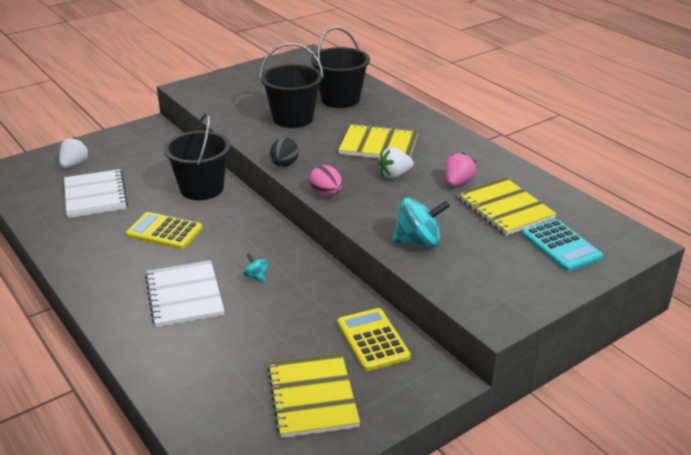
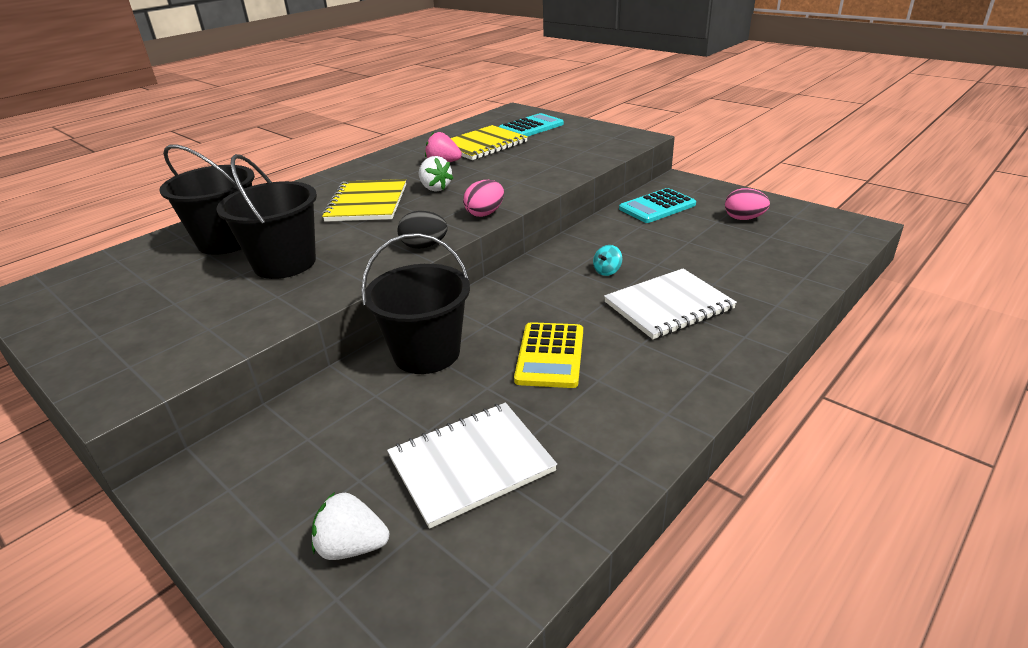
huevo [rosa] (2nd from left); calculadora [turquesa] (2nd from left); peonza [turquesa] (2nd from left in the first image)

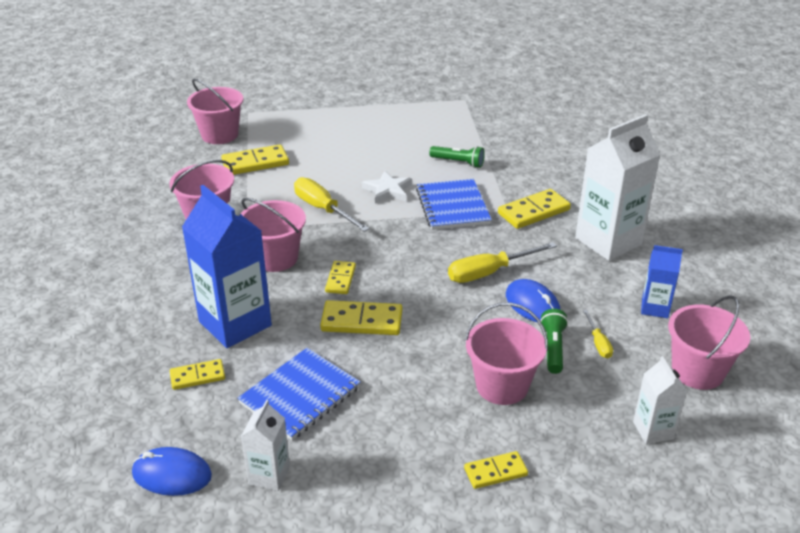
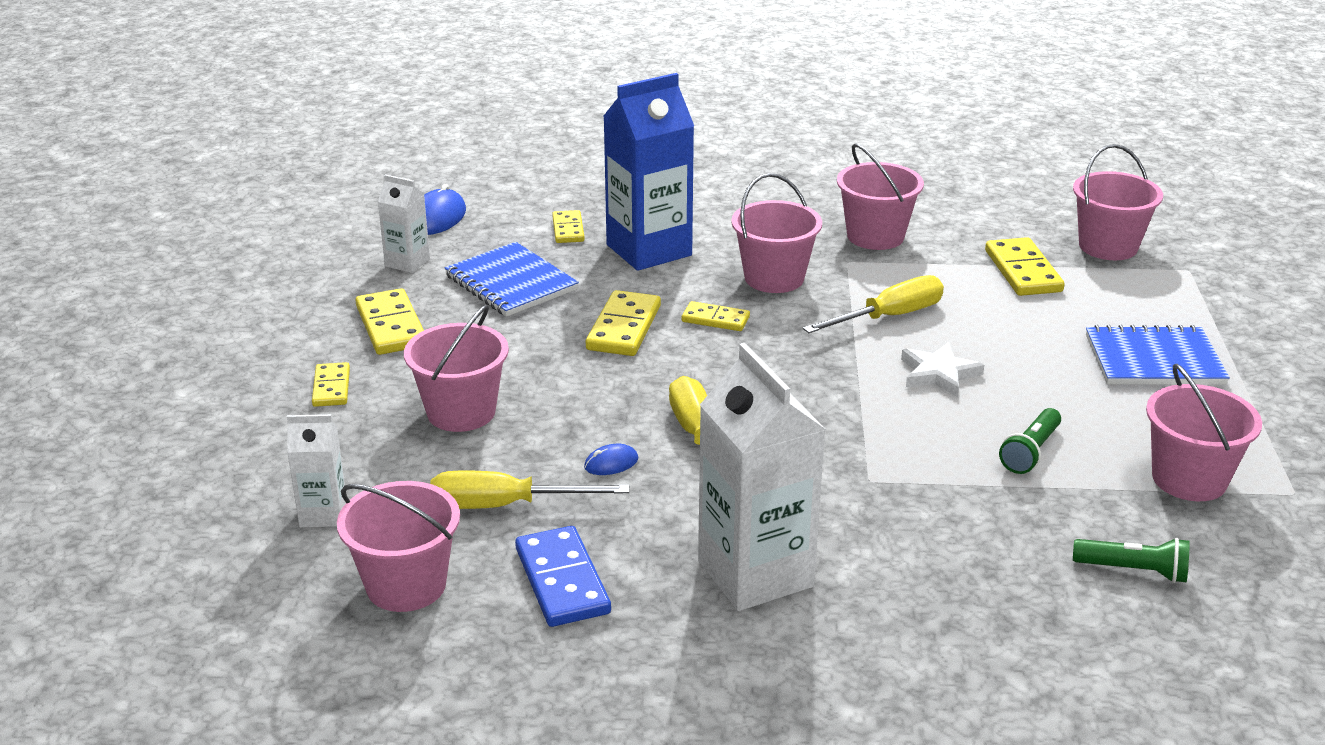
cuaderno [azul] (2nd from left); ficha de dominó [amarillo] (2nd from left); ratón [azul] (2nd from left); lámpara de mano [verde] (2nd from left); destornillador [amarillo] (1st from left); ficha de dominó [azul]; balde [rosa] (6th from left)

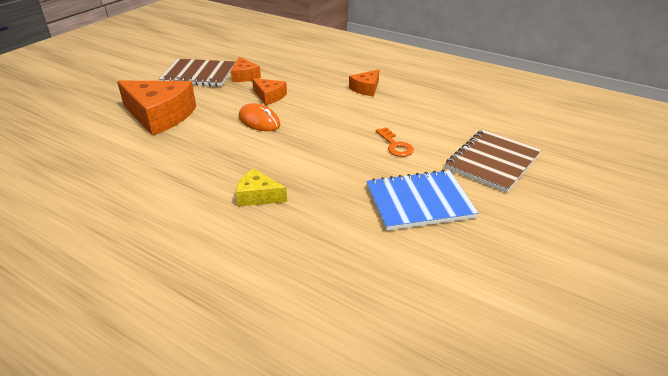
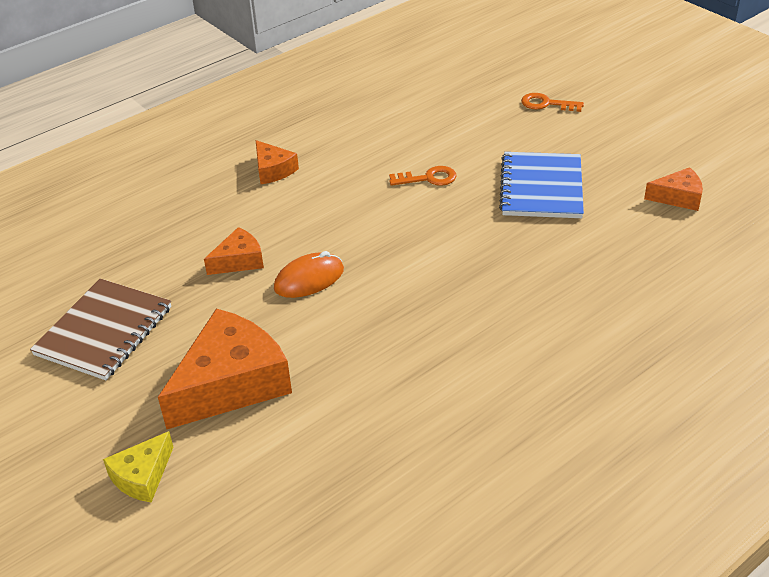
queso [naranja] (4th from left); queso [amarillo]; cuaderno [marrón] (2nd from left in the first image); llave [naranja] (2nd from left)

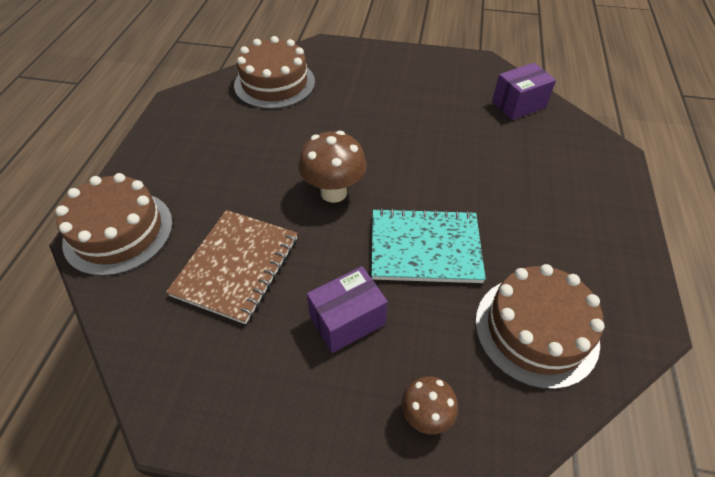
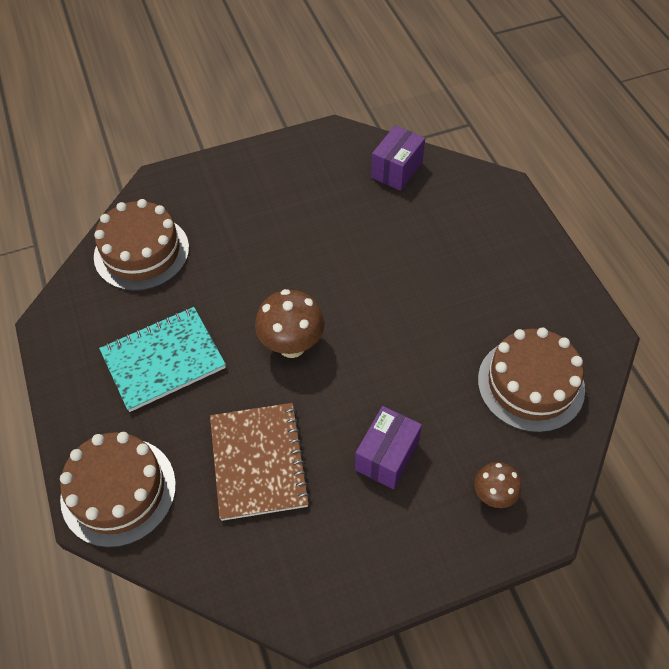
cuaderno [turquesa]

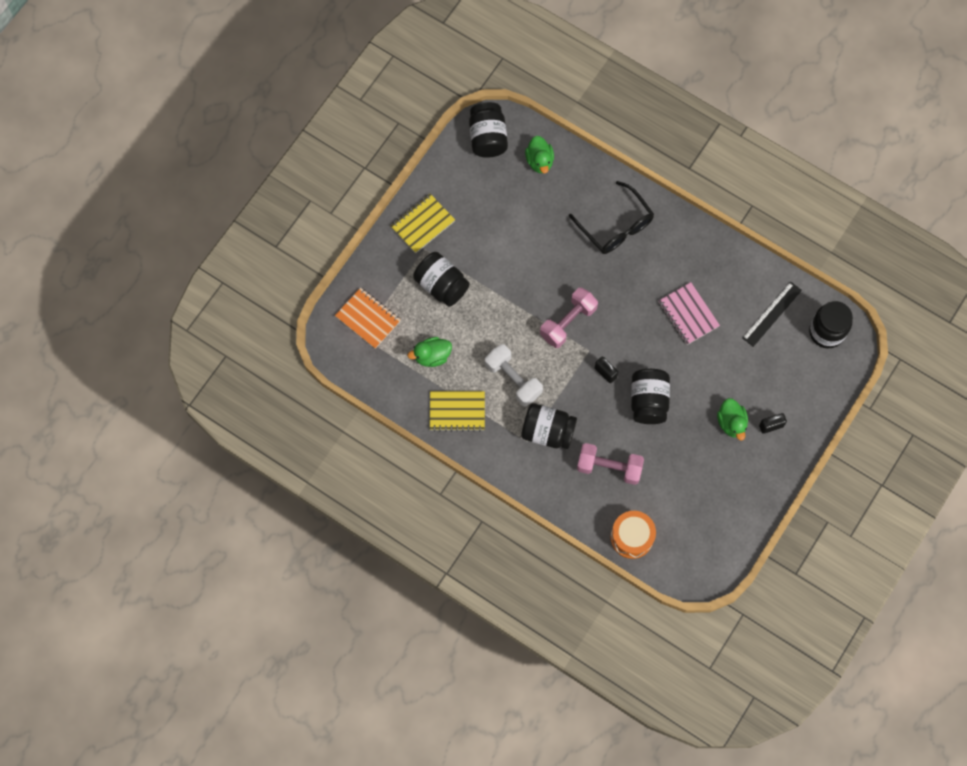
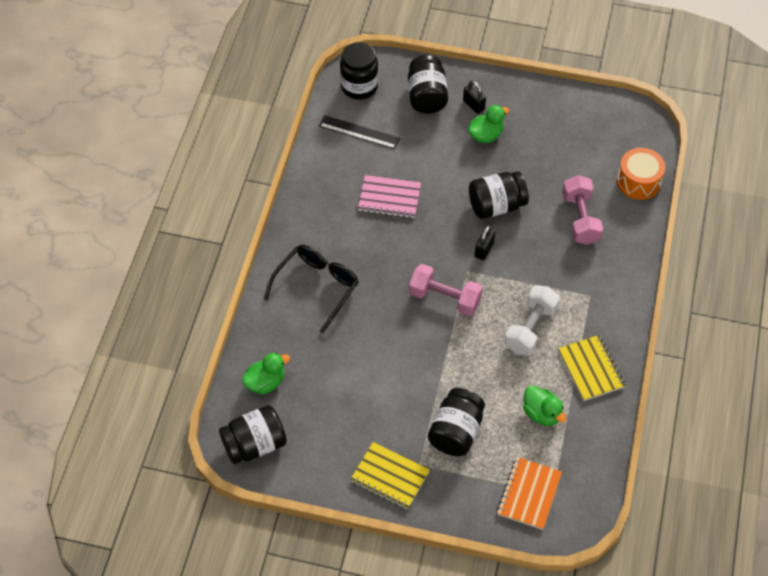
tarro [negro] (3rd from left); cuaderno [rosa]

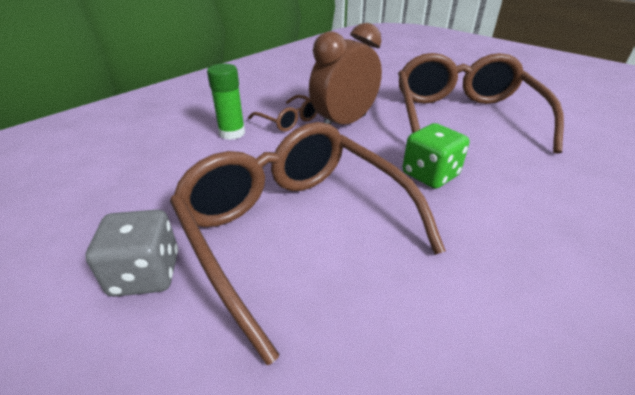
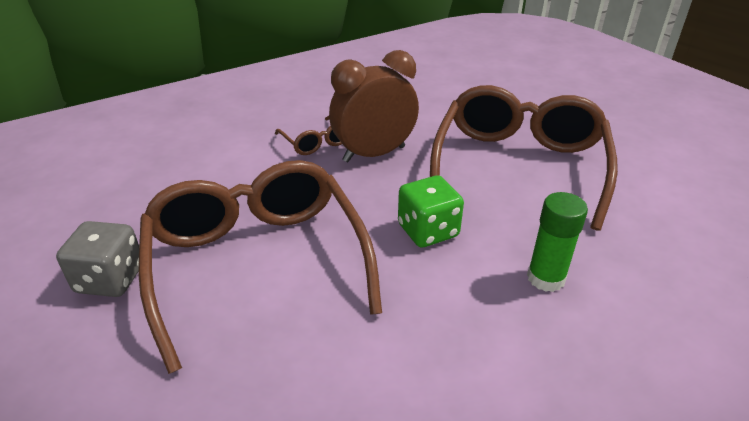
barra de pegamento [verde]

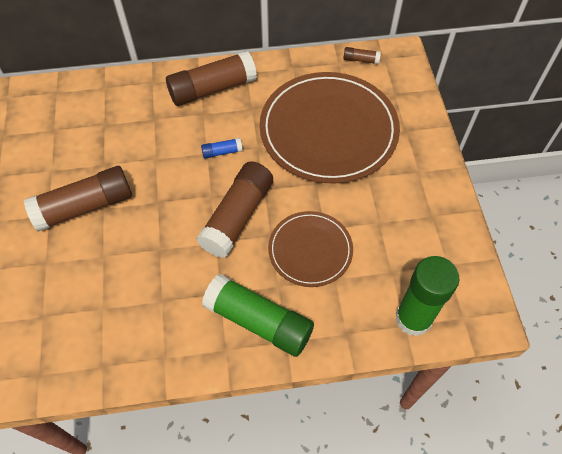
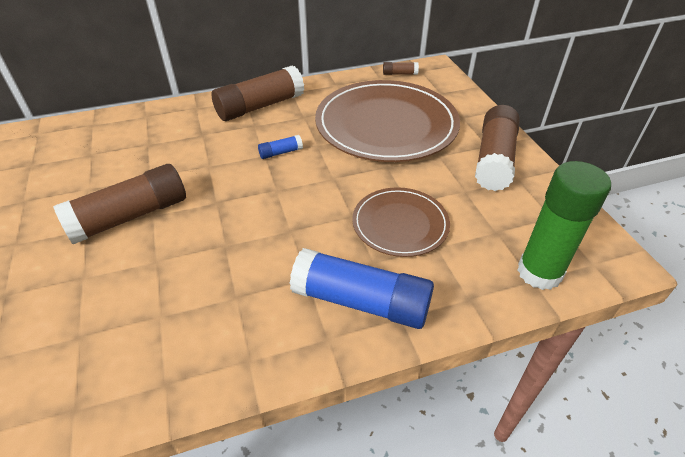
barra de pegamento [marrón] (4th from left); barra de pegamento [azul] (2nd from left)

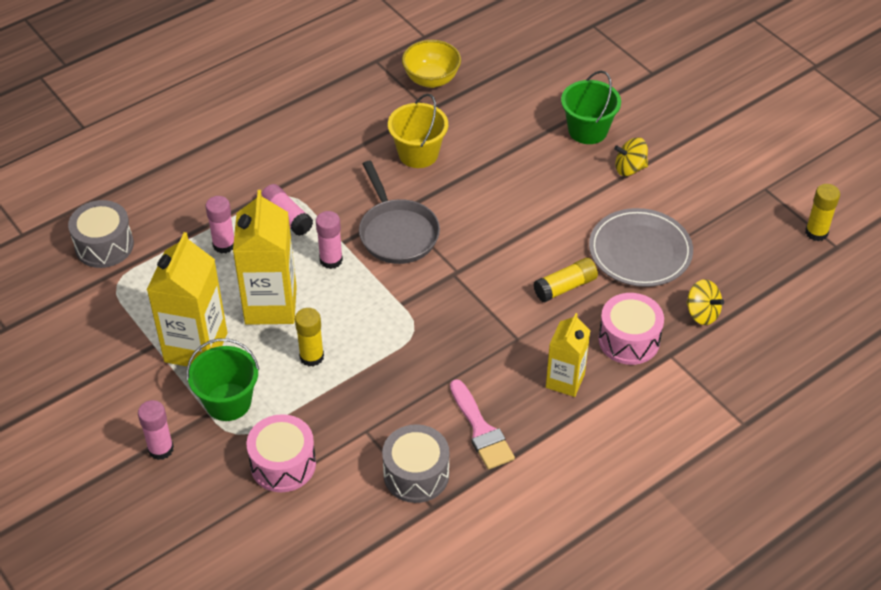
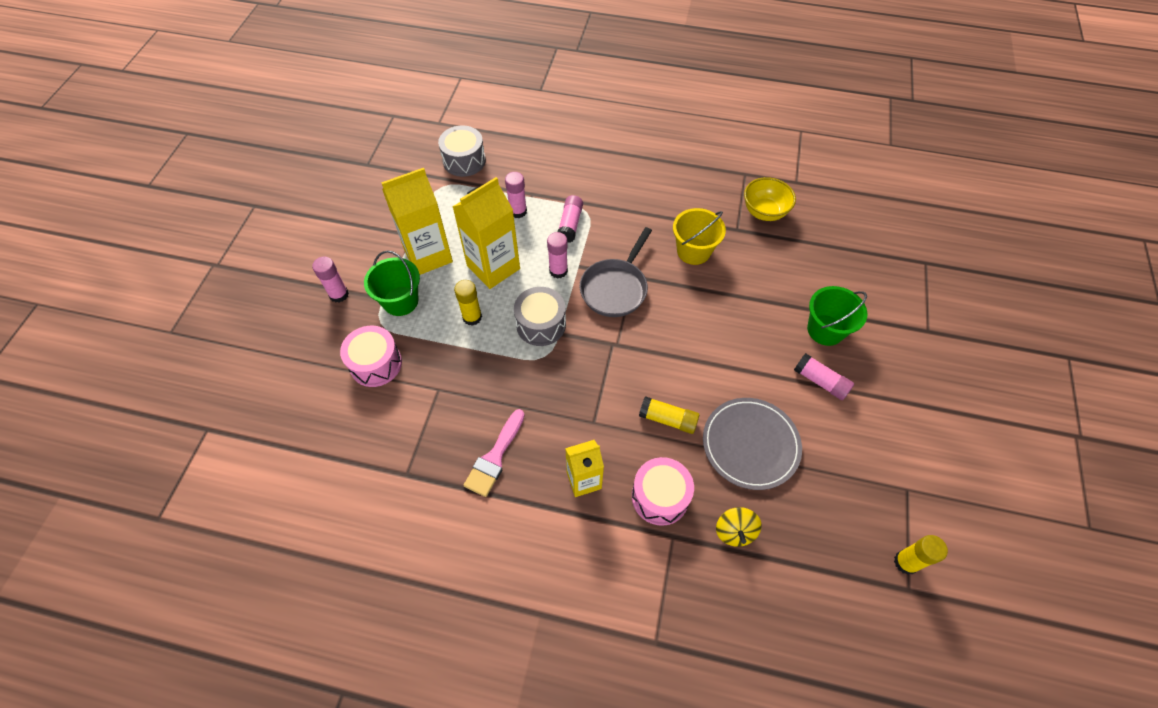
tambor [gris] (2nd from left); barra de pegamento [rosa] (5th from left)

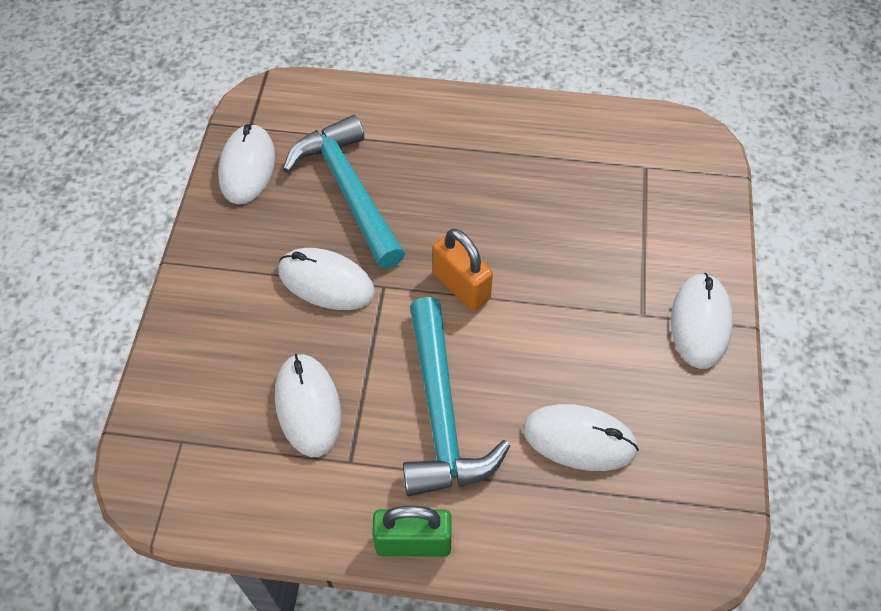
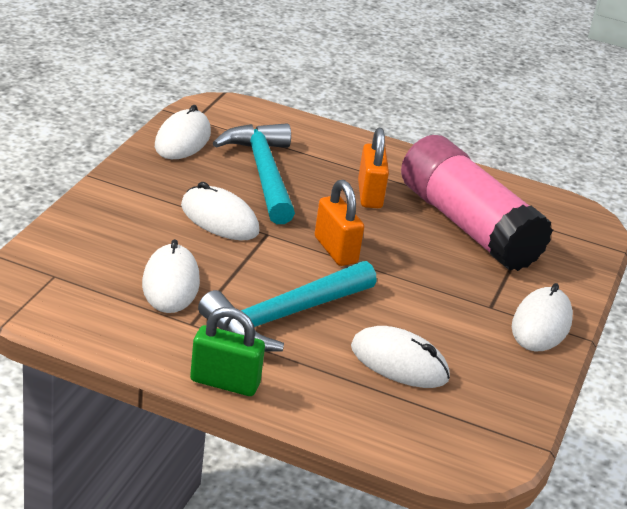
martillo [turquesa] (2nd from left); candado [naranja] (2nd from left); barra de pegamento [rosa]

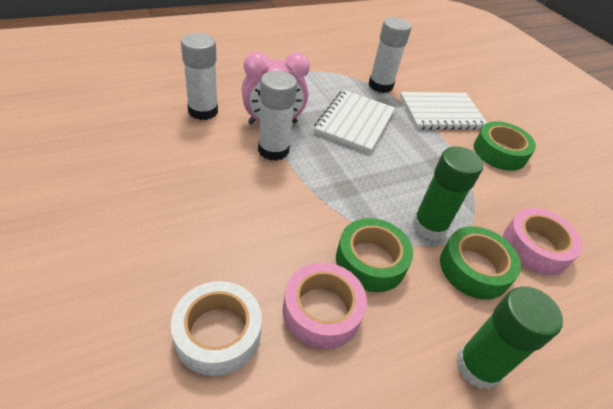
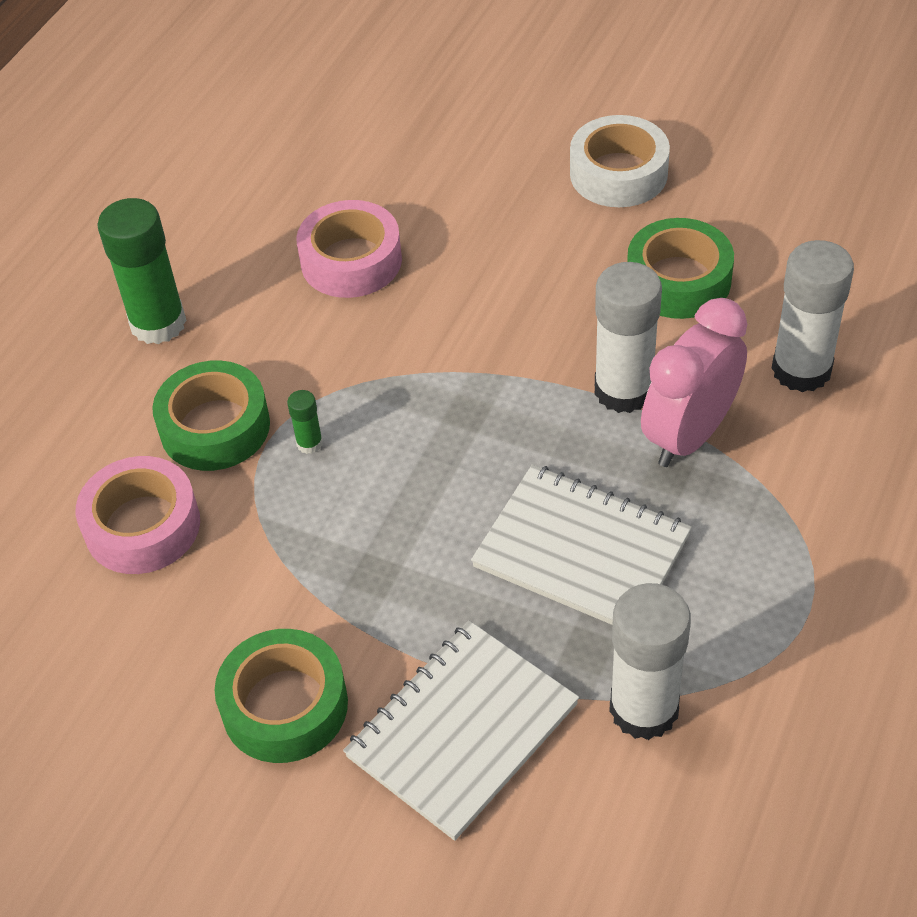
cinta adhesiva [blanco]; cuaderno [blanco] (2nd from left); cinta adhesiva [verde] (3rd from left); barra de pegamento [verde] (2nd from left)

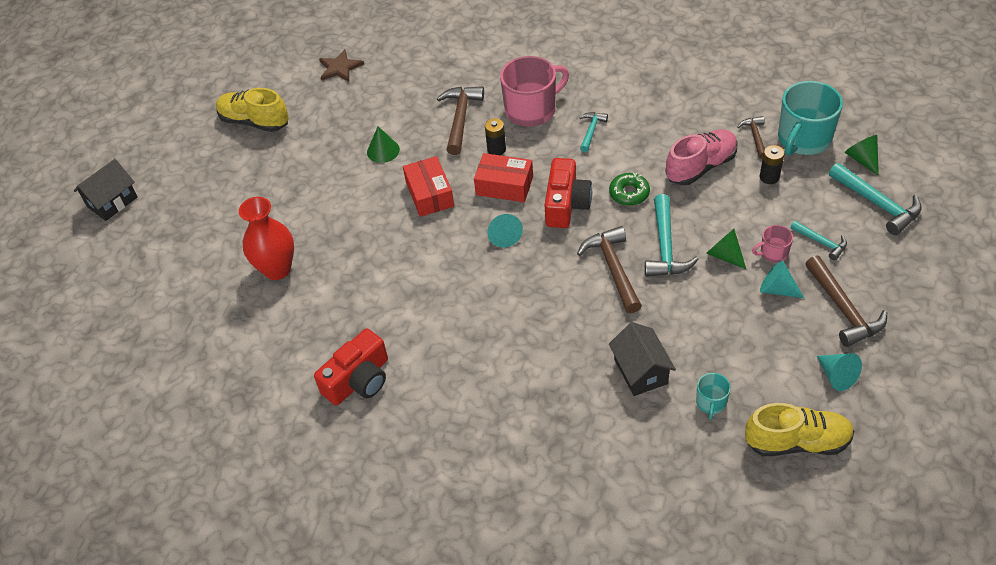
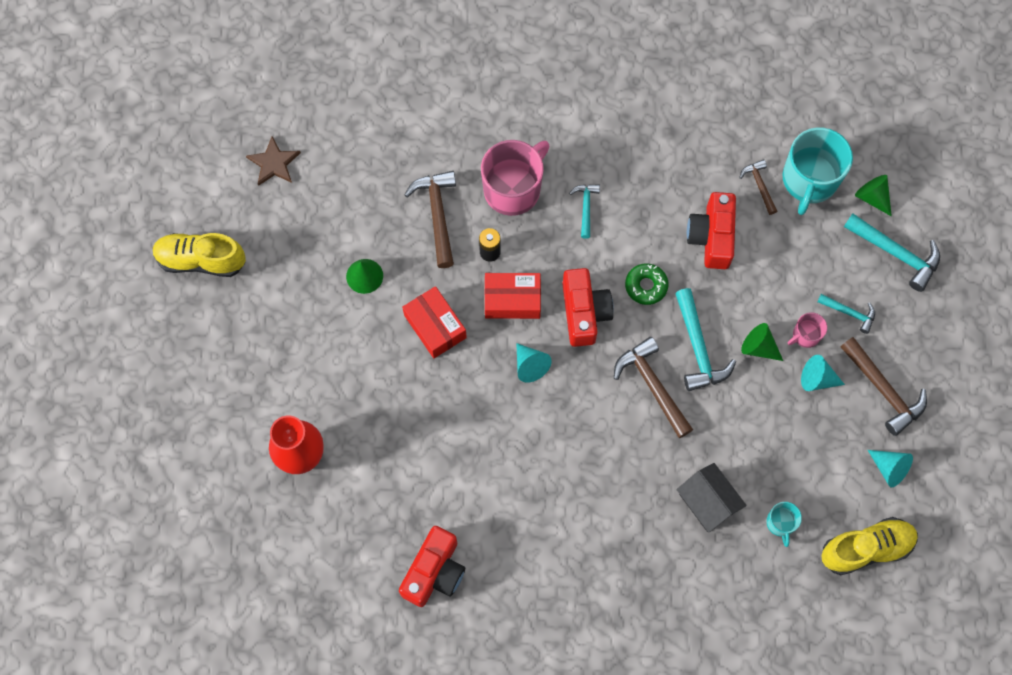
casa [negro] (1st from left in the first image); cámara [rojo] (3rd from left); pila [negro] (2nd from left in the first image)

